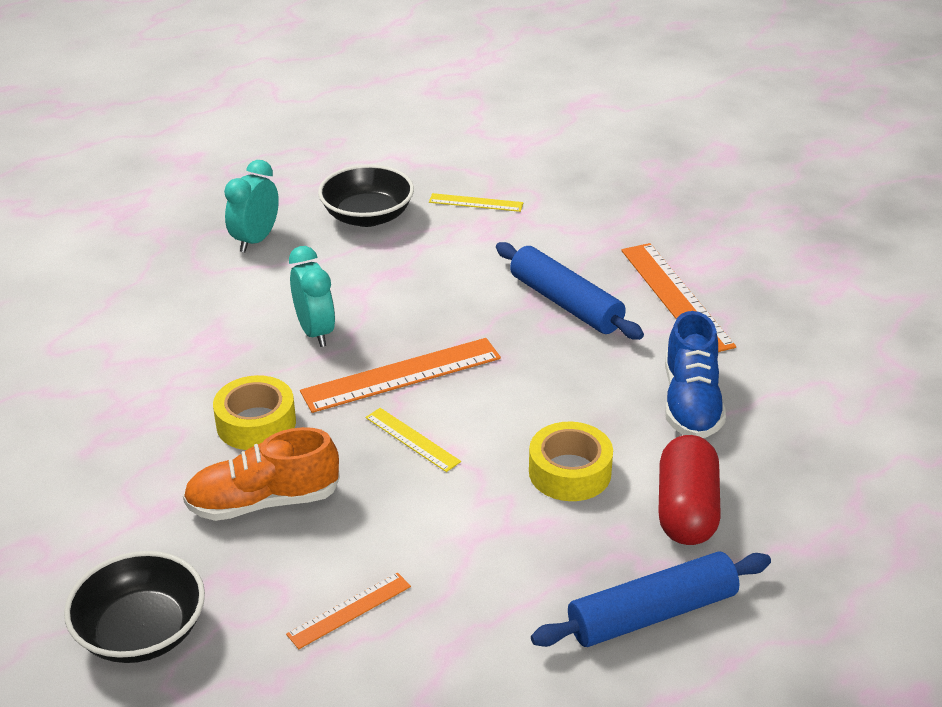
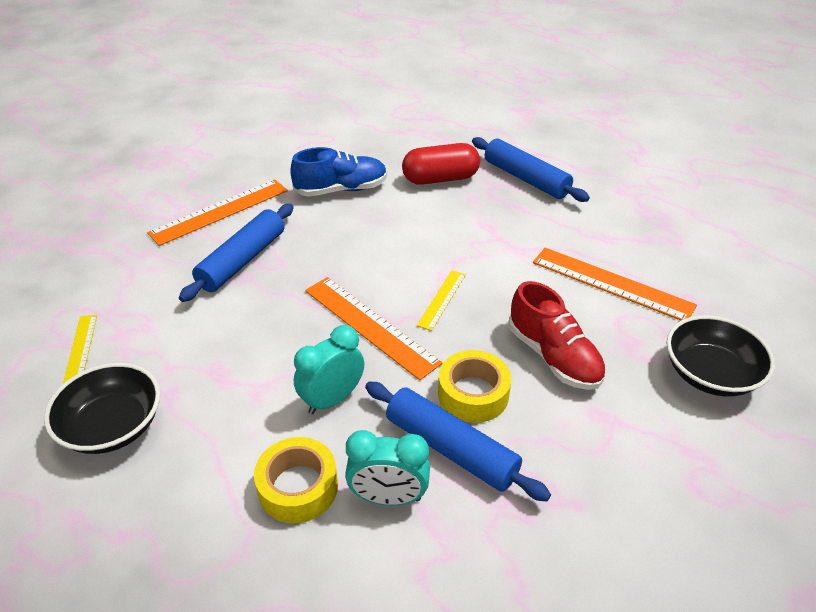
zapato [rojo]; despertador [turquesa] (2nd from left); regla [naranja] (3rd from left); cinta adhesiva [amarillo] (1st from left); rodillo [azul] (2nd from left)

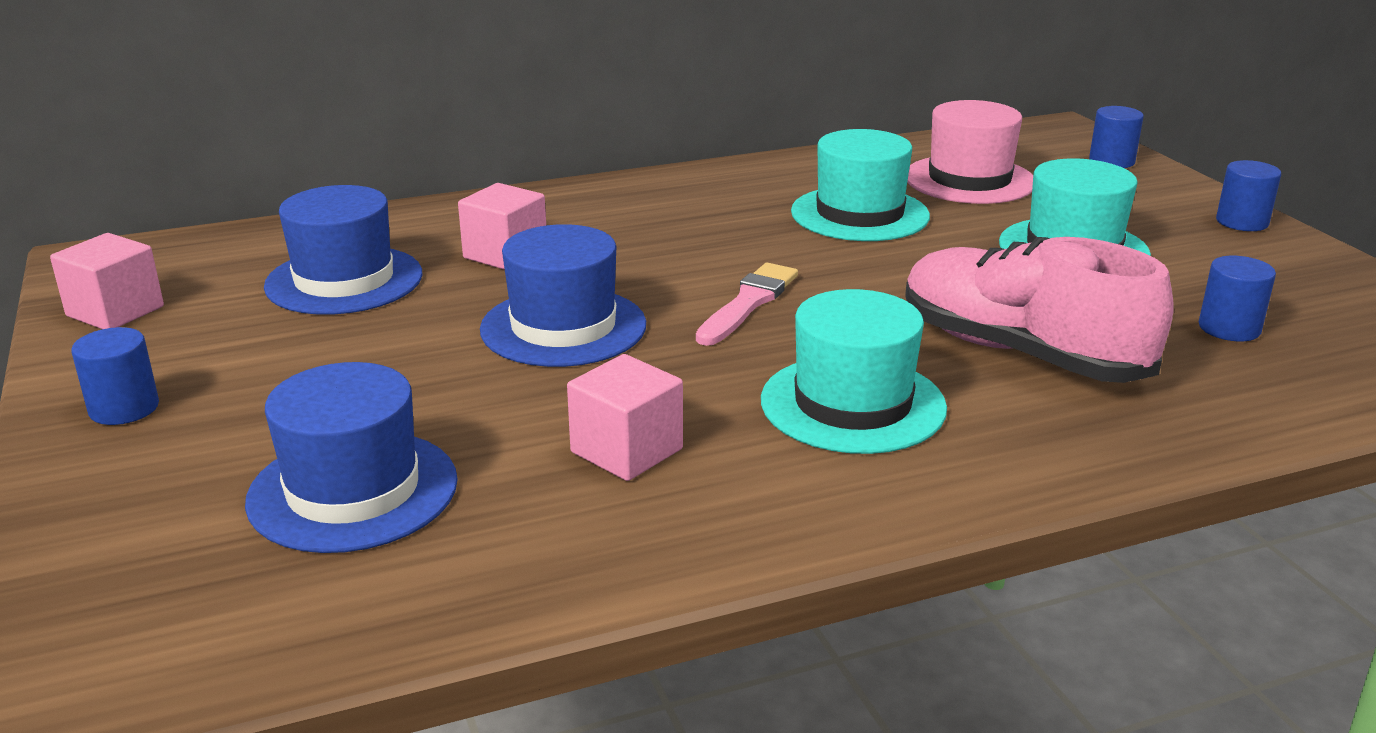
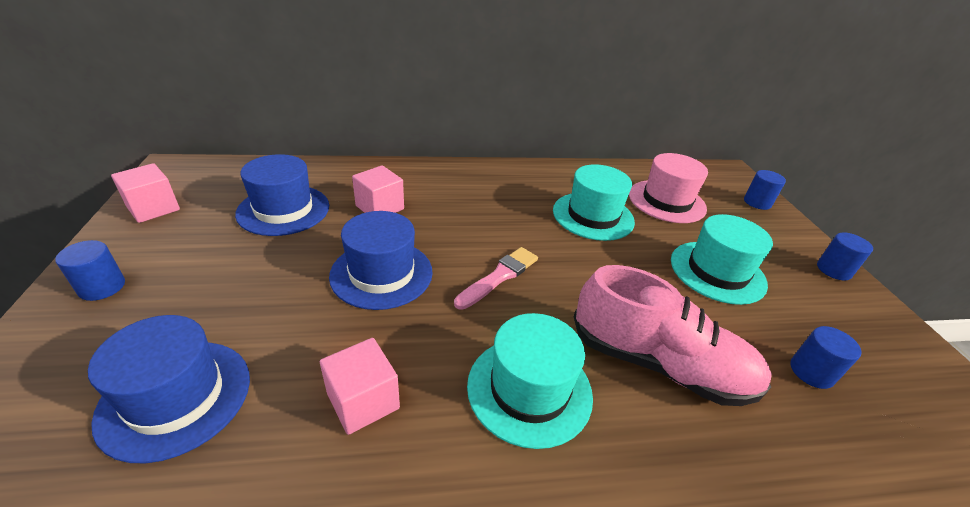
zapato [rosa]

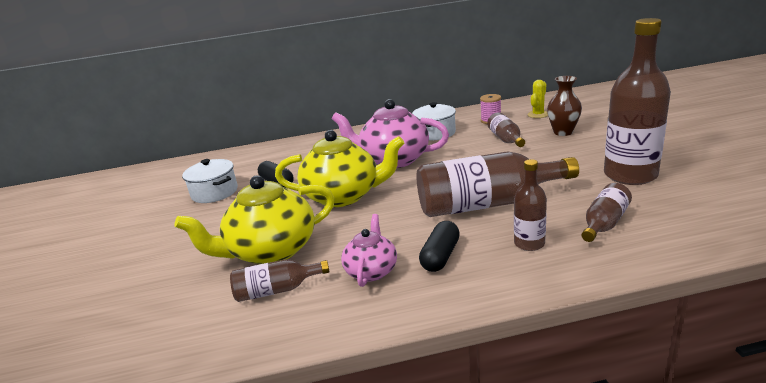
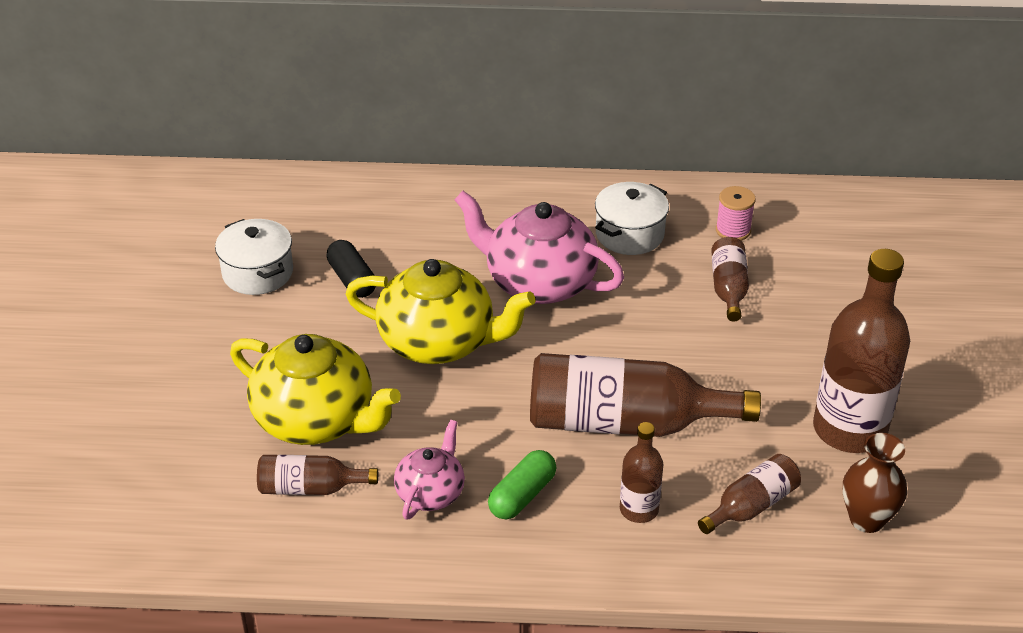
tetera [amarillo] (1st from left); cápsula [verde]; cactus [amarillo]; florero [marrón]

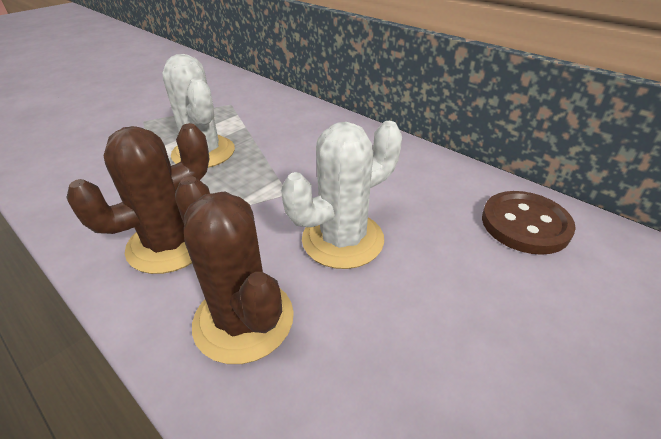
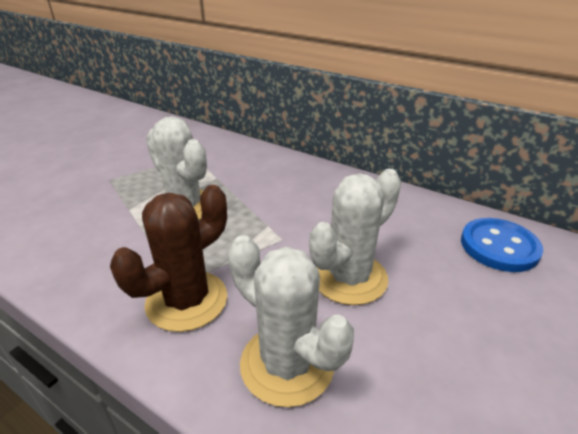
cactus [blanco] (2nd from left); botón [azul]

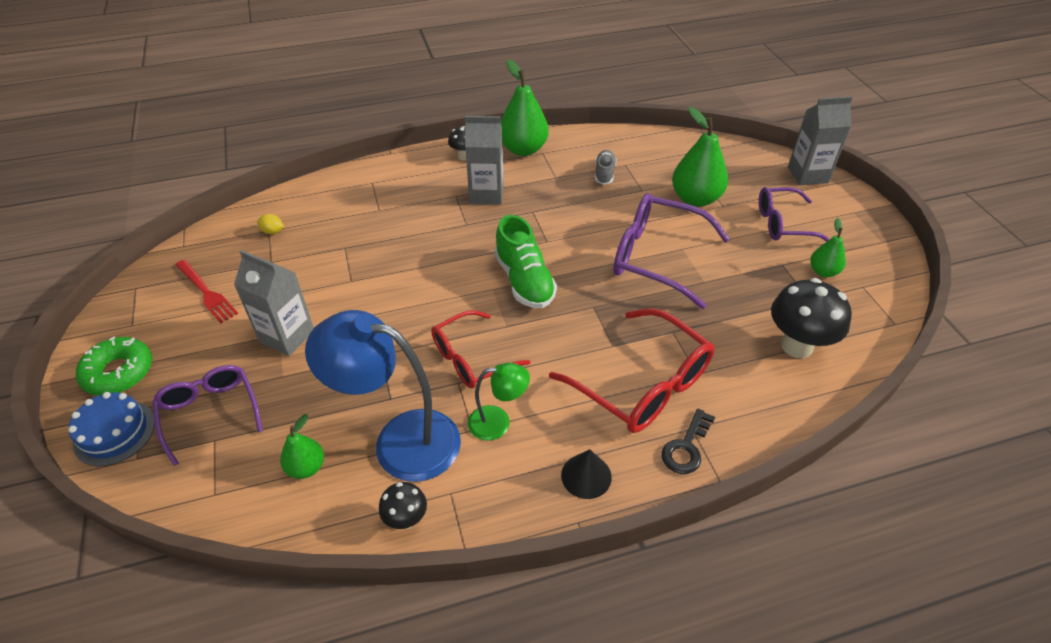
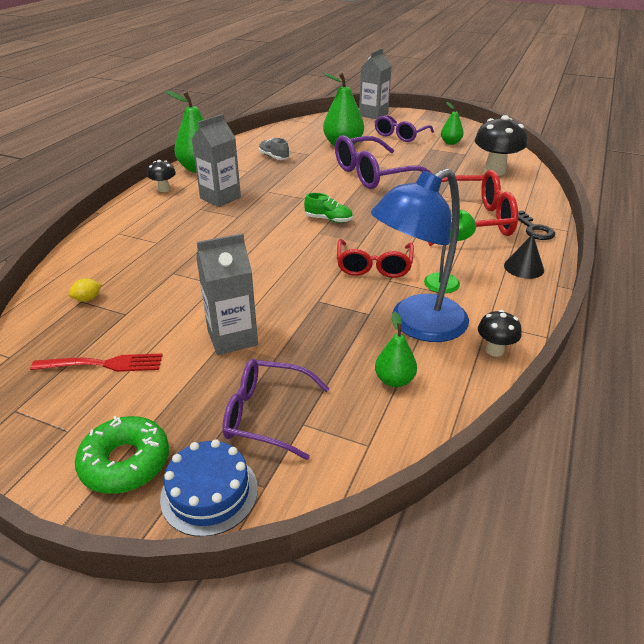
zapato [verde]

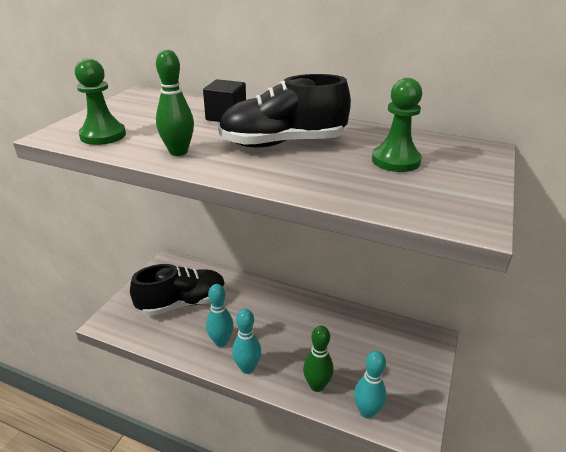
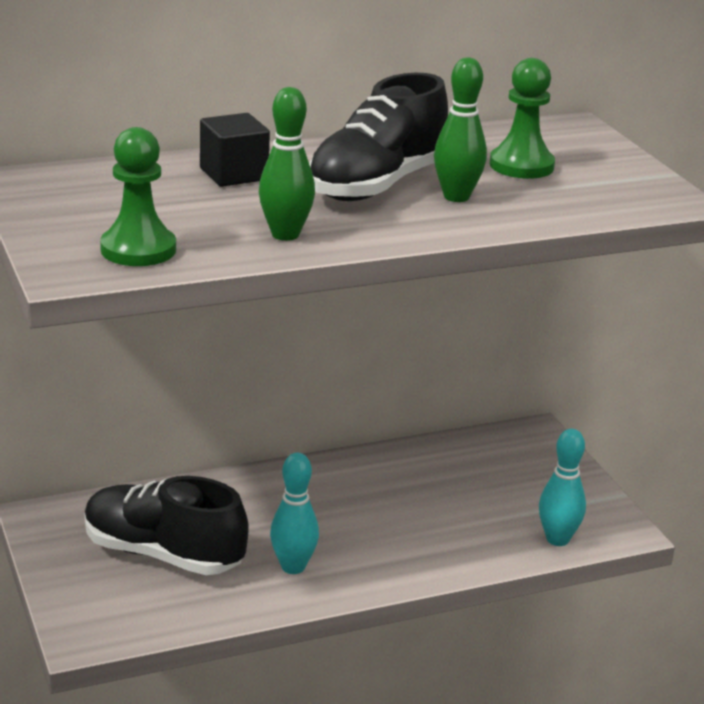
zapato [negro] (1st from left); bolo [turquesa] (2nd from left in the first image); bolo [verde] (2nd from left)

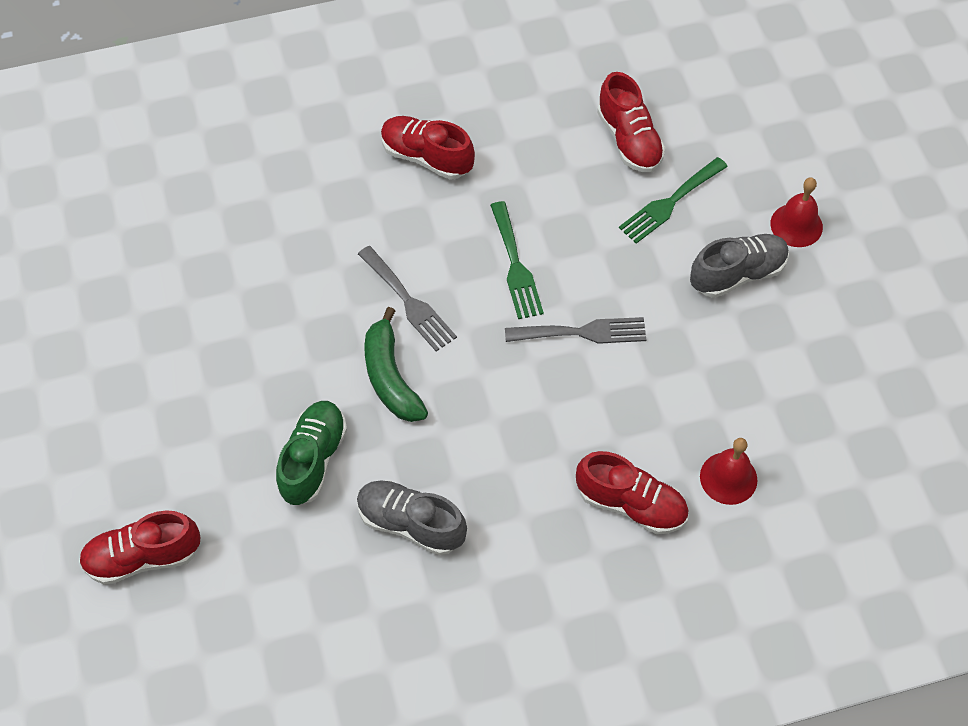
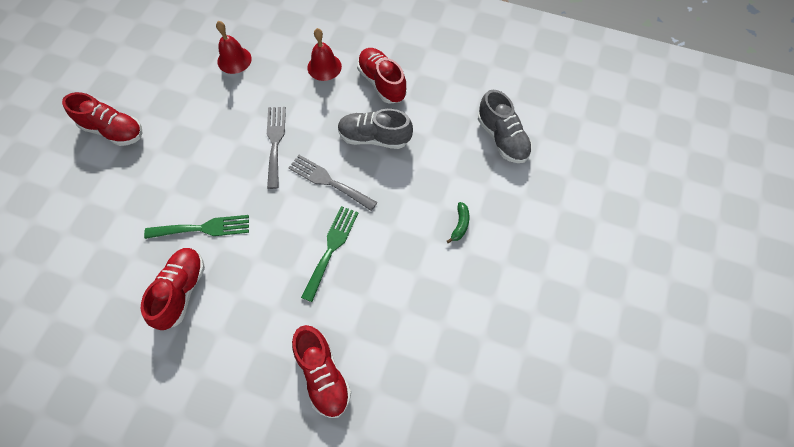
zapato [rojo] (1st from left); zapato [verde]; tenedor [gris] (1st from left); plátano [verde]; zapato [gris] (1st from left); campana [rojo] (1st from left)

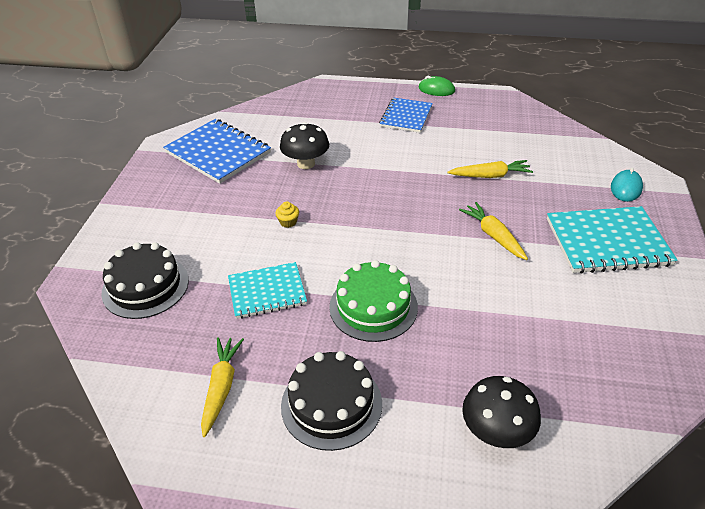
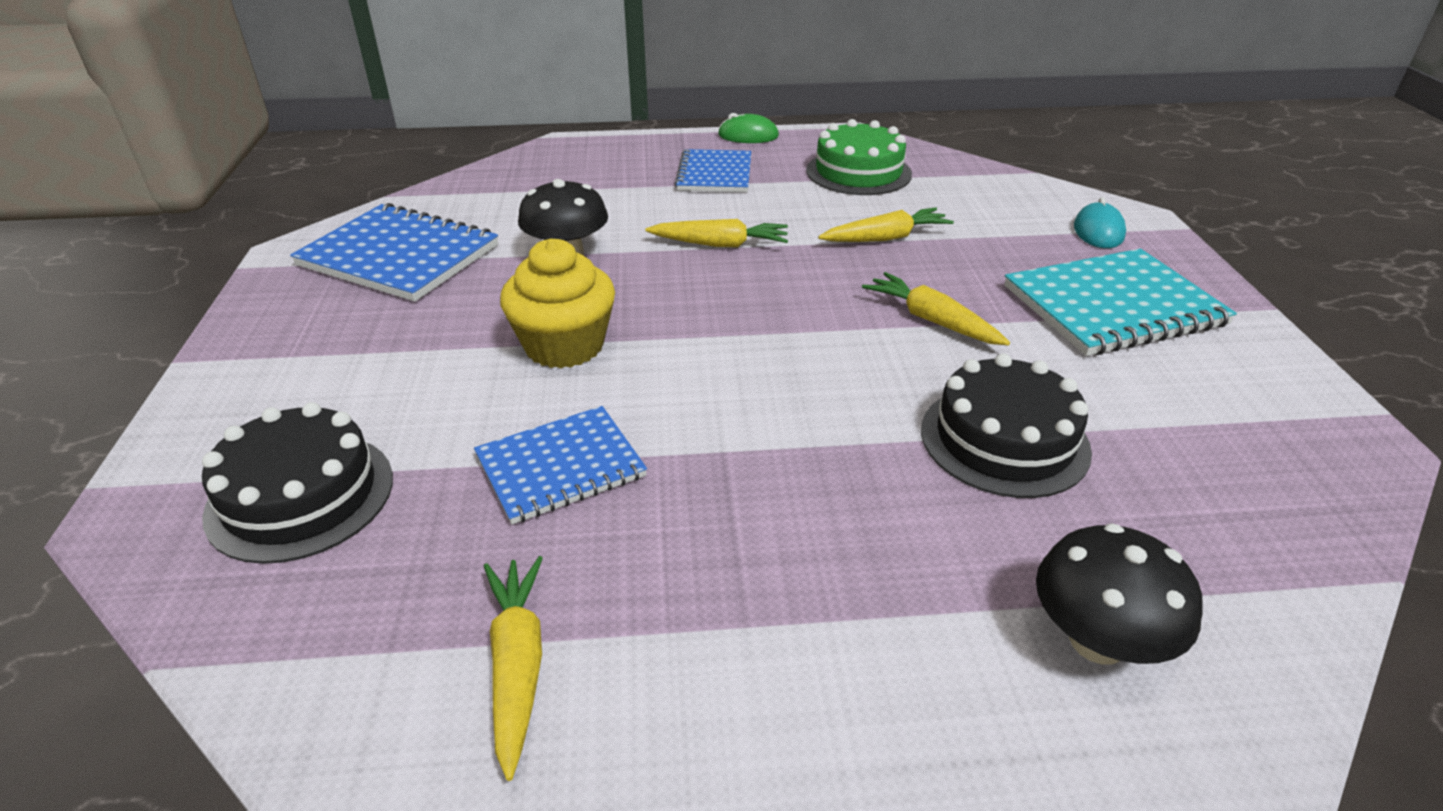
cuaderno [azul] (2nd from left); magdalena [amarillo]; tarta [negro] (2nd from left); tarta [verde]; zanahoria [amarillo] (2nd from left)

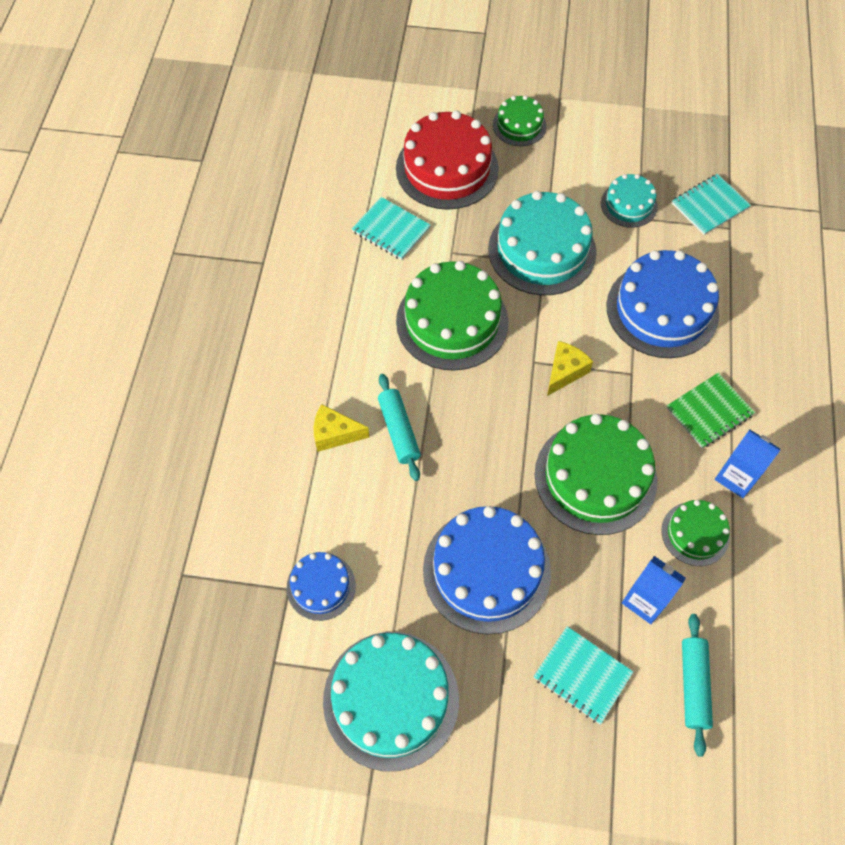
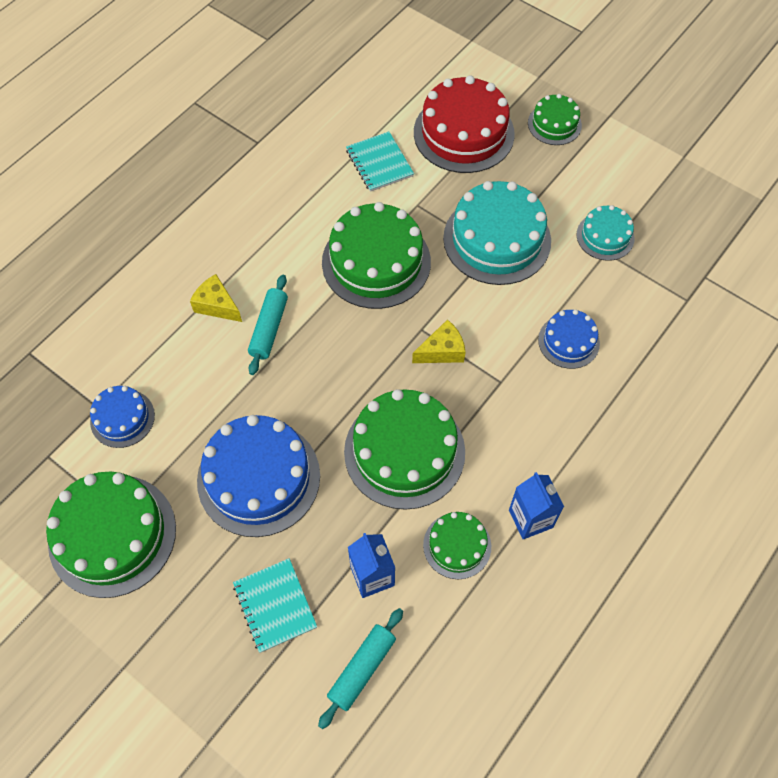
tarta [verde] (1st from left); tarta [azul] (3rd from left); cuaderno [verde]; cuaderno [turquesa] (3rd from left in the first image)

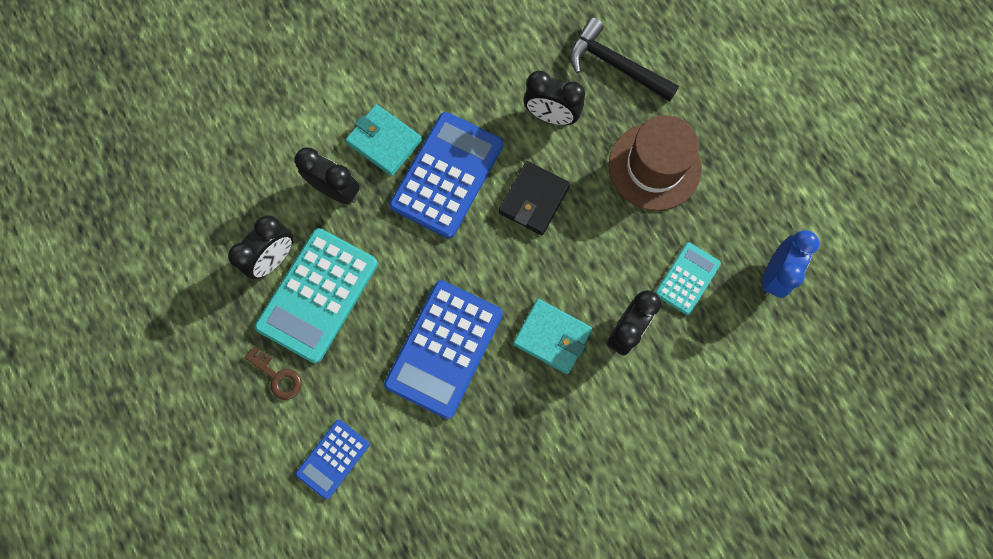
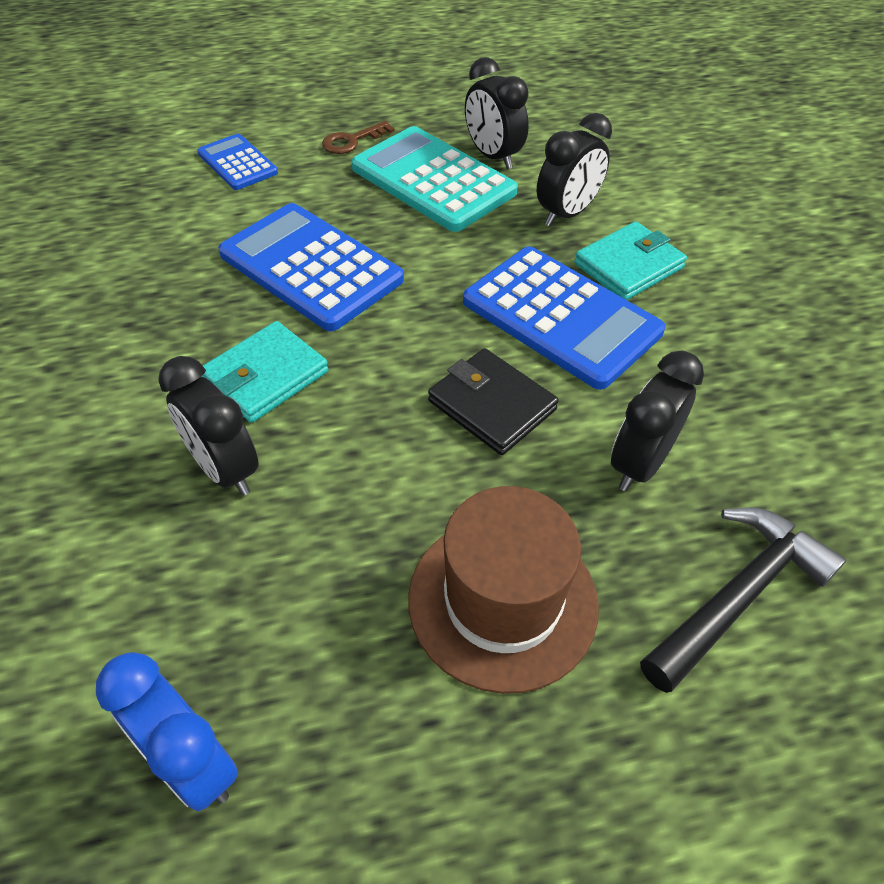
calculadora [turquesa] (2nd from left in the first image)

